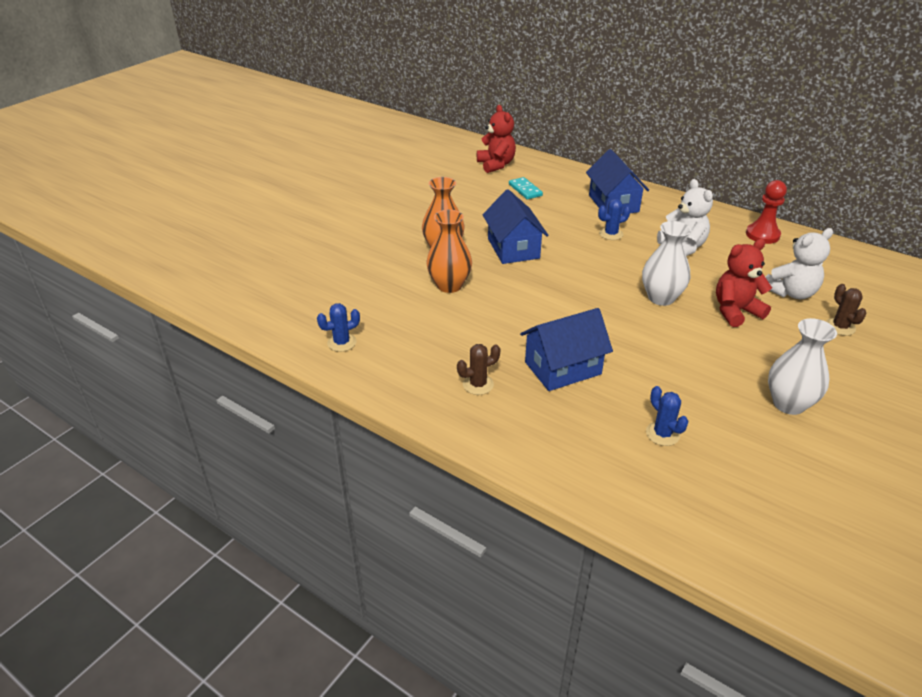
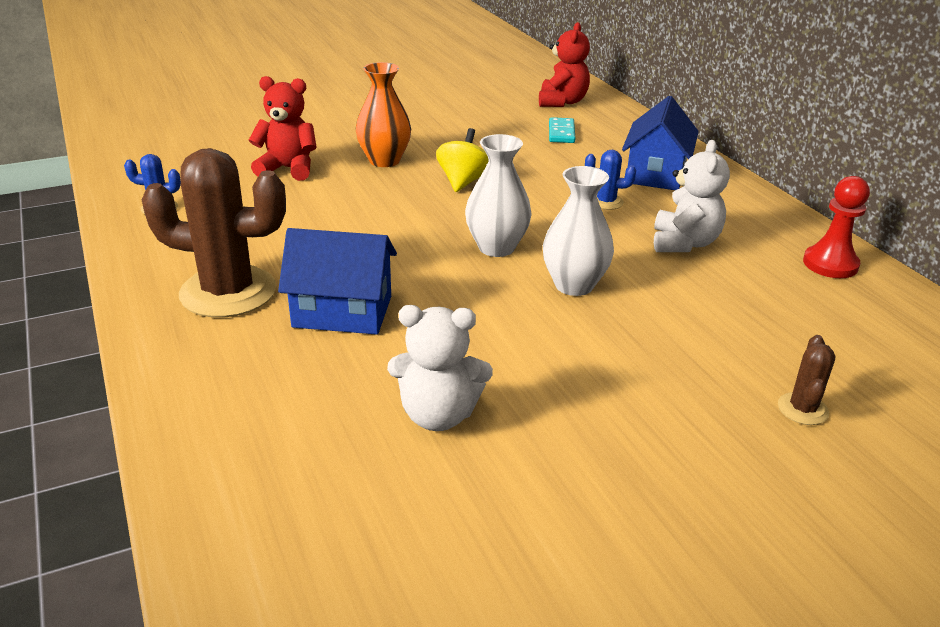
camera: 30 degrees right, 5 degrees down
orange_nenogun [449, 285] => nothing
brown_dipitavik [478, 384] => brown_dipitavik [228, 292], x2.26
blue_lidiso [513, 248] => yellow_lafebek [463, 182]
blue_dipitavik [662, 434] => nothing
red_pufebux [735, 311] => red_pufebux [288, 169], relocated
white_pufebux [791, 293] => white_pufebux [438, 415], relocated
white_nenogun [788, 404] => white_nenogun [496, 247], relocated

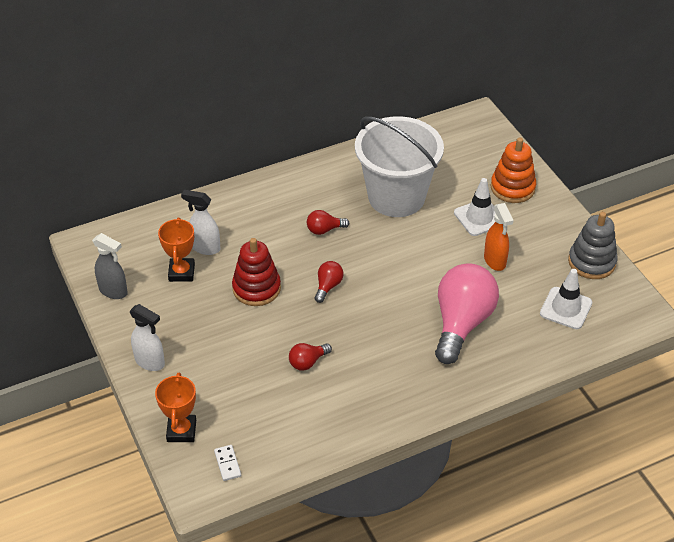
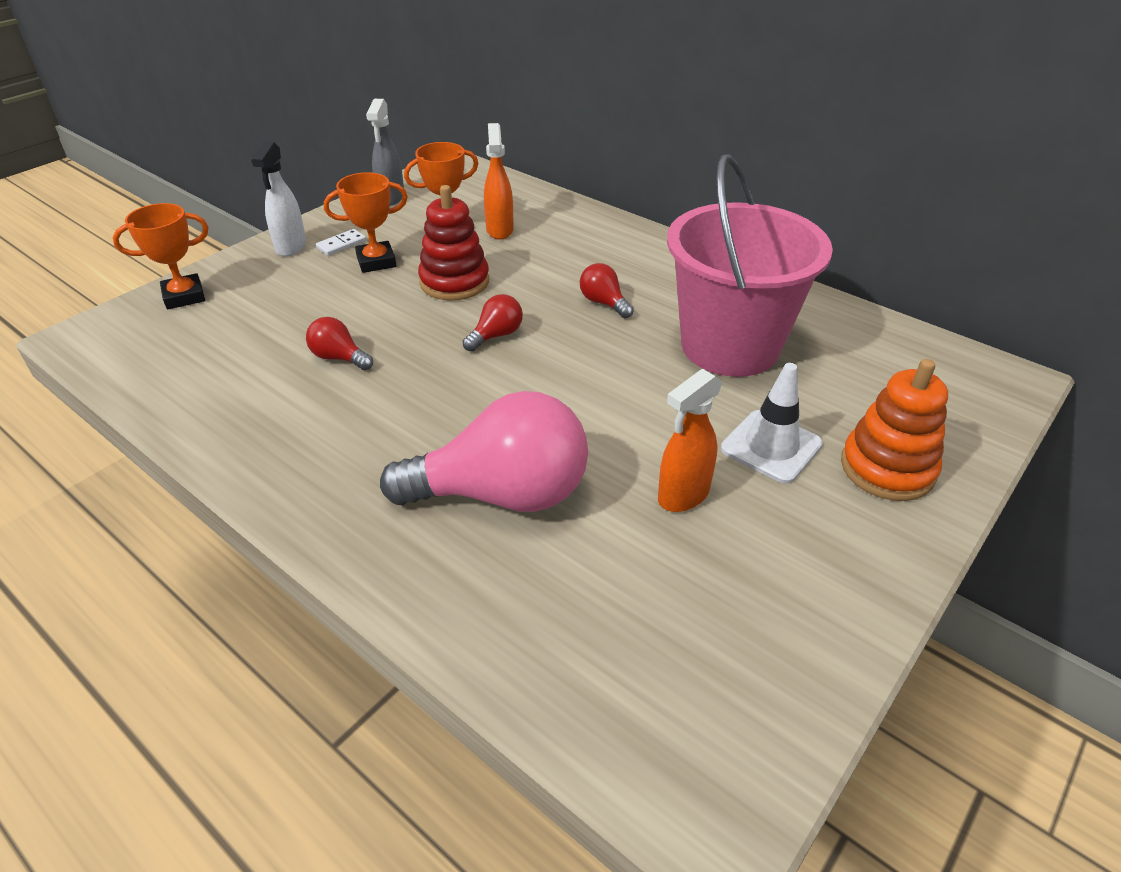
camera: 65 degrees right, 5 degrees down
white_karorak [205, 248] => orange_karorak [500, 230]
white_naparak [227, 464] => white_naparak [341, 244], relocated
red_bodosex [328, 286] => red_bodosex [496, 335], 45 degrees counterclockwise
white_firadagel [396, 197] => pink_firadagel [730, 346]
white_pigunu [565, 308] => nothing
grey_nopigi [591, 262] => nothing
nothing => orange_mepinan [376, 261]

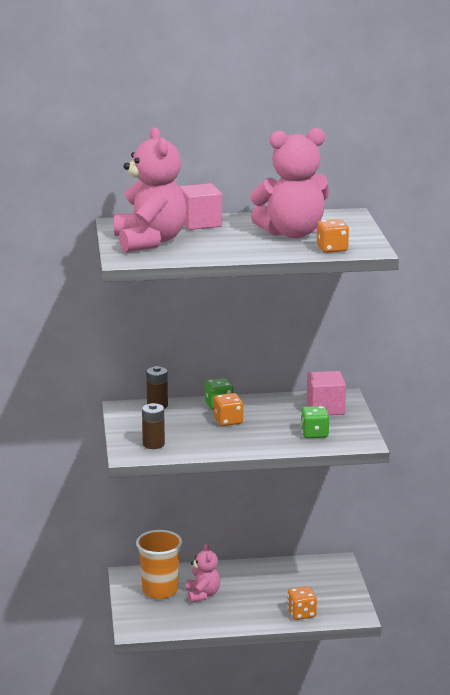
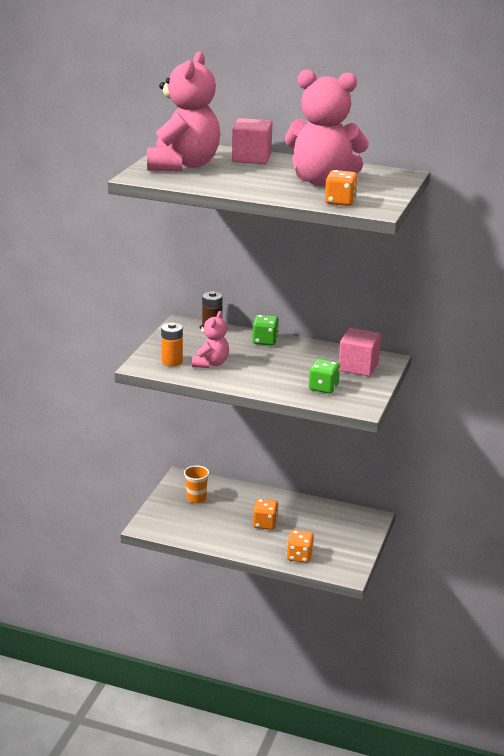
camera: 25 degrees right, 5 degrees up
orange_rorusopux [160, 590] => orange_rorusopux [196, 498], x0.59
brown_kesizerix [153, 444] => orange_kesizerix [172, 361]
pink_pufebux [202, 595] => pink_pufebux [210, 363], relocated
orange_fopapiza [228, 421] => orange_fopapiza [265, 524], relocated

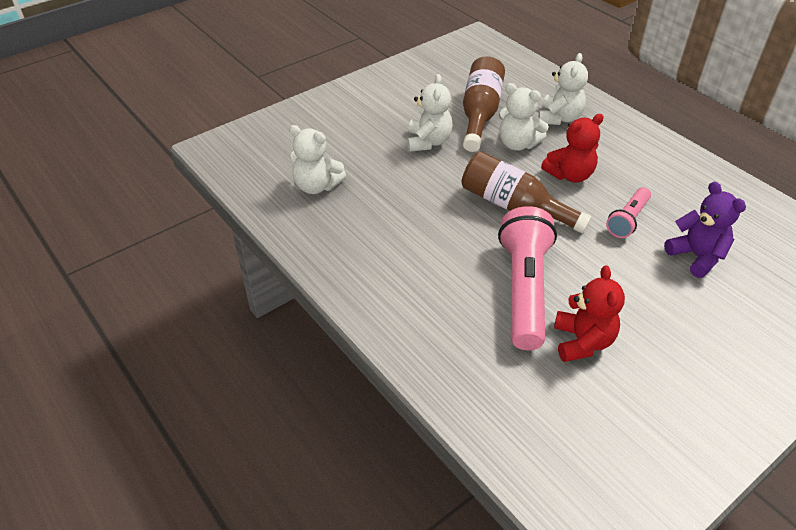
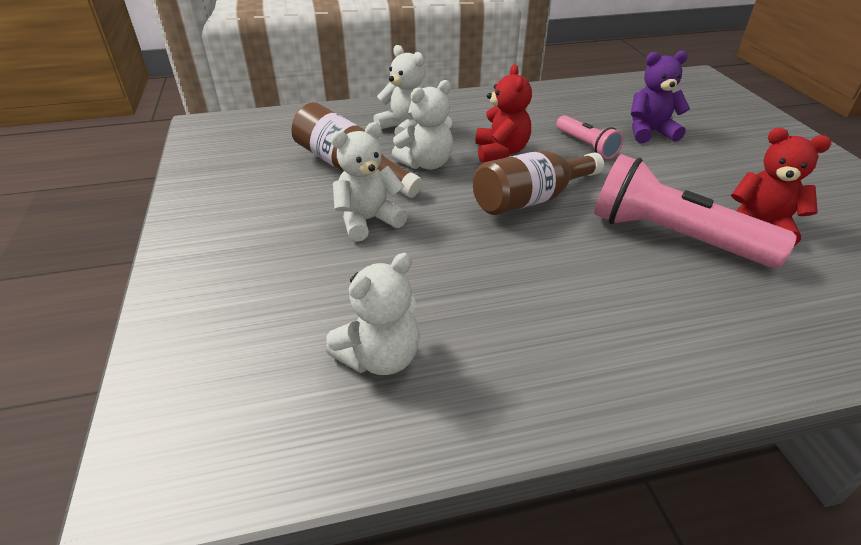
camera: 65 degrees left, 5 degrees down
white_pufebux [428, 142] => white_pufebux [368, 220], 60 degrees counterclockwise

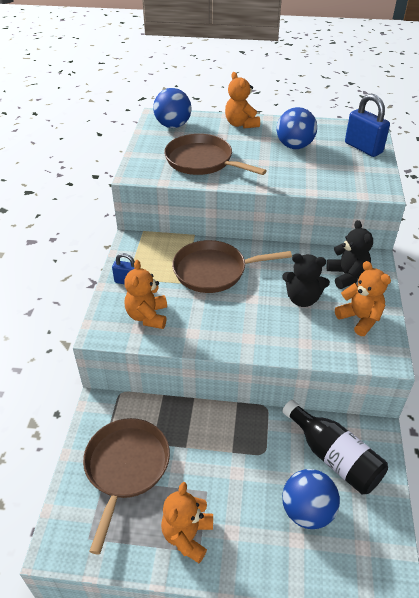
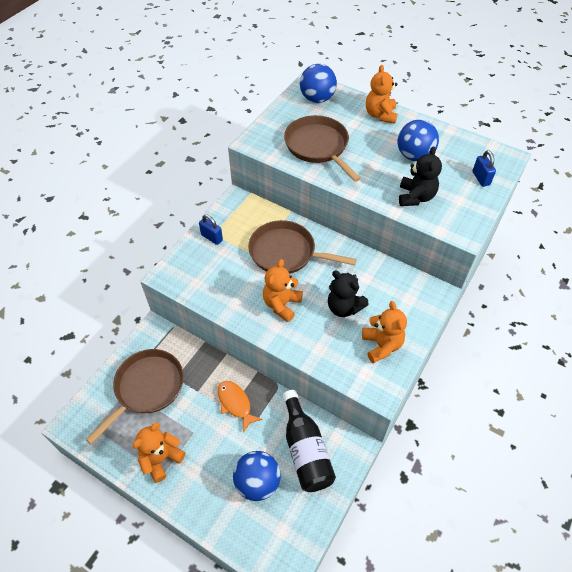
camera: 25 degrees right, 10 degrees up
orange_pufebux [147, 316] => orange_pufebux [281, 304], relocated
black_pufebux [347, 276] => black_pufebux [415, 197], relocated
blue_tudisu [363, 148] => blue_tudisu [480, 178], x0.59
nothing => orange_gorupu [235, 403]

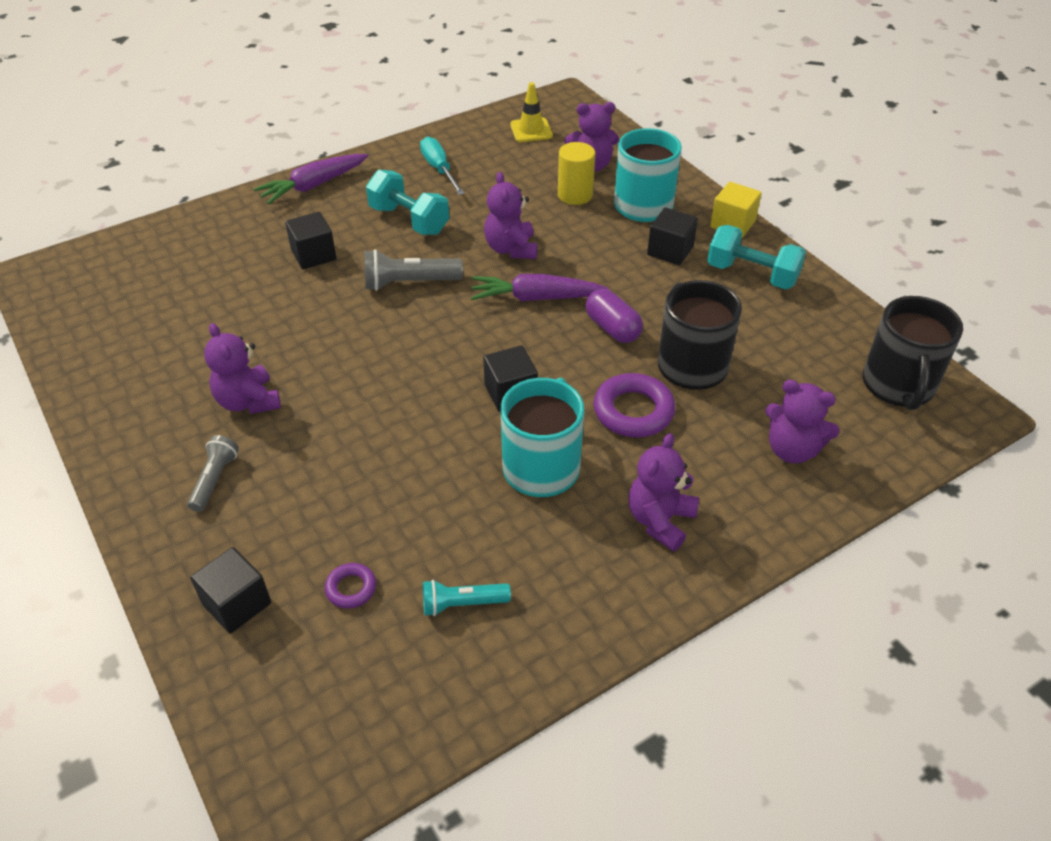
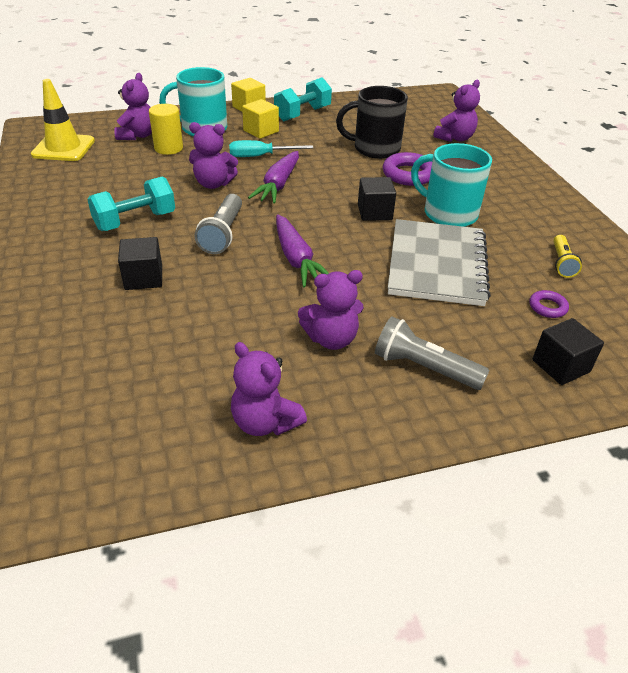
camera: 75 degrees left, 5 degrees down
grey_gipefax [215, 480] => grey_gipefax [424, 368], x1.51
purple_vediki [313, 186] => purple_vediki [296, 259], relocated
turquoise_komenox [439, 169] => turquoise_komenox [260, 156], relocated
turquoise_gipefax [462, 604] => yellow_gipefax [561, 263]
yellow_pigunu [531, 130] => yellow_pigunu [63, 148], x1.51
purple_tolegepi [612, 328] => nothing
purple_pufebux [660, 520] => purple_pufebux [265, 422], relocated
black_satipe [670, 251] => yellow_satipe [261, 131]
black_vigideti [898, 386] => nothing
nothing => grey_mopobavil [437, 265]

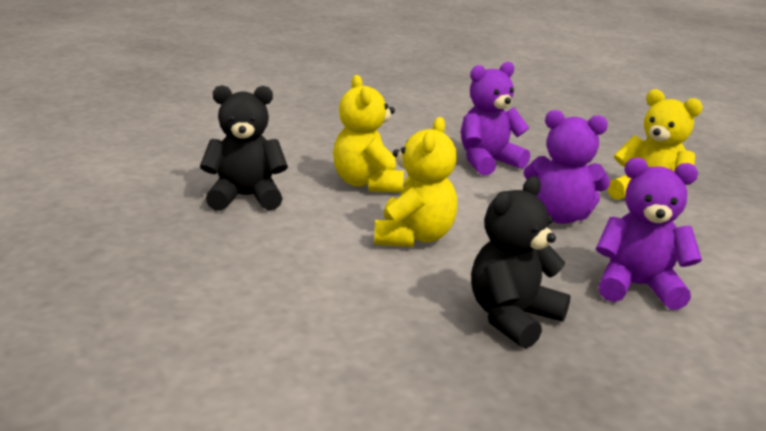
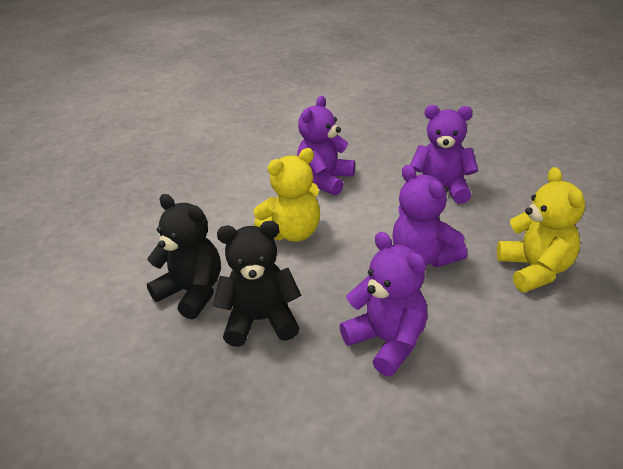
camera: 45 degrees right, 10 degrees up
black_pufebux [245, 197] => black_pufebux [192, 292], relocated
yellow_pufebux [367, 183] => purple_pufebux [325, 180]

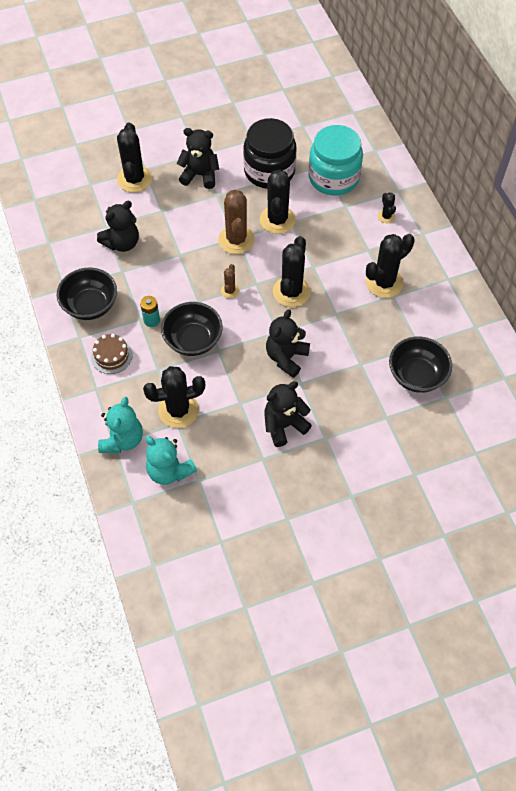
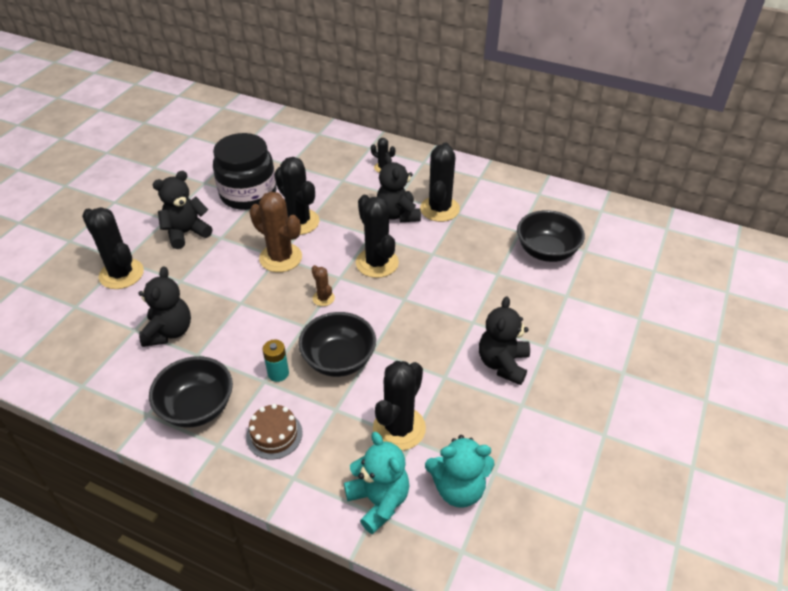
camera: 45 degrees left, 15 degrees down
black_pufebux [286, 357] => black_pufebux [398, 214], relocated
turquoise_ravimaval [333, 178] => nothing

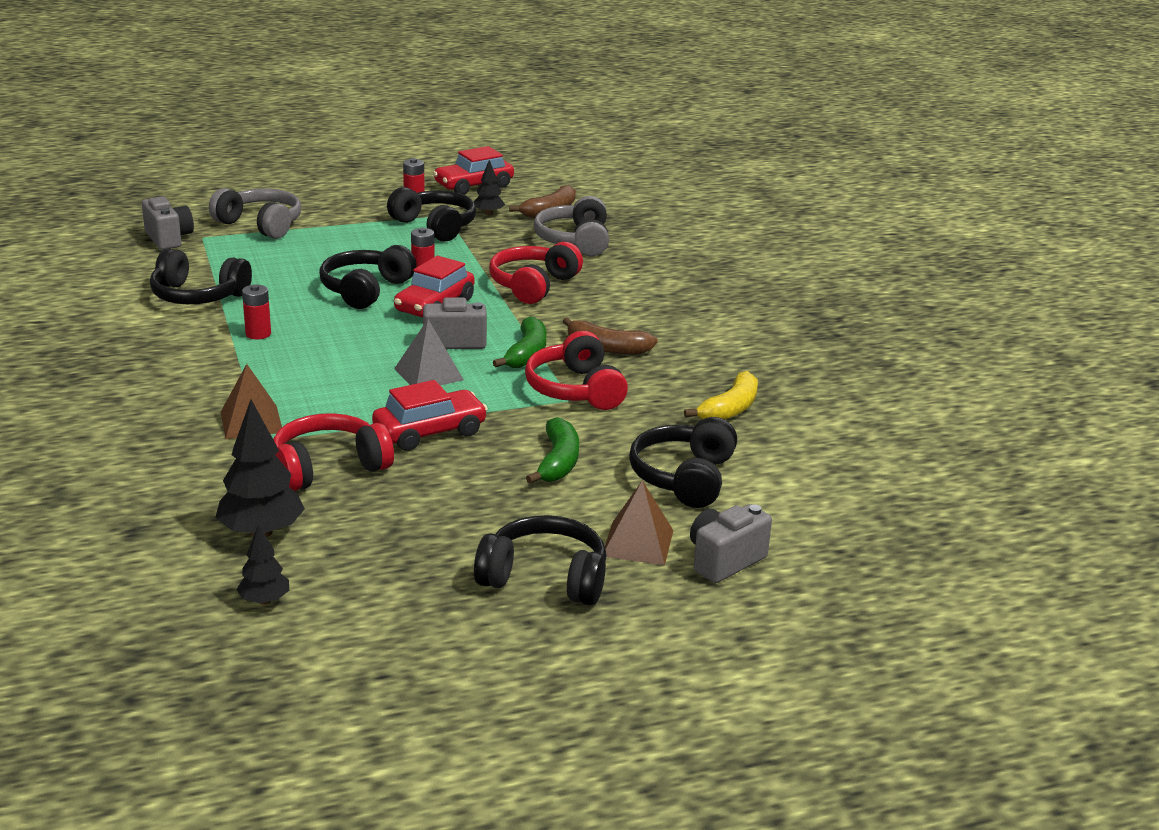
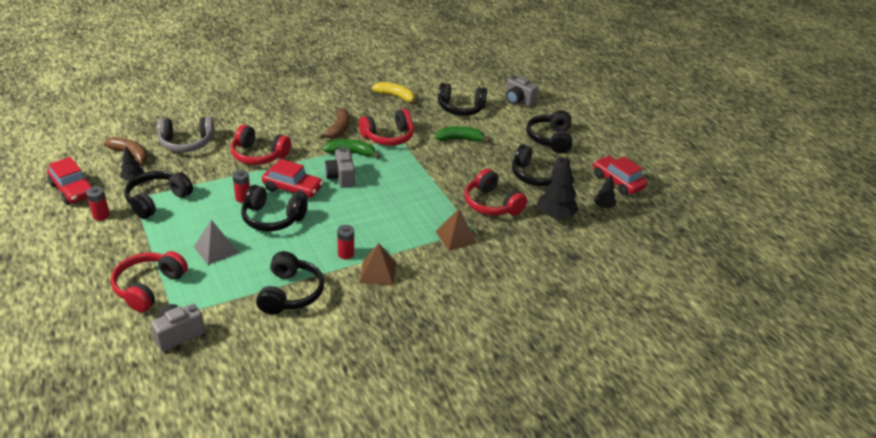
camera: 100 degrees left, 10 degrees up
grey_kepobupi [260, 225] => red_kepobupi [149, 287]
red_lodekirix [430, 432] => red_lodekirix [617, 182], relocated
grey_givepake [428, 374] => grey_givepake [216, 249], relocated
brown_givepake [637, 543] => brown_givepake [378, 272], relocated
nothing => black_kepobupi [536, 176]

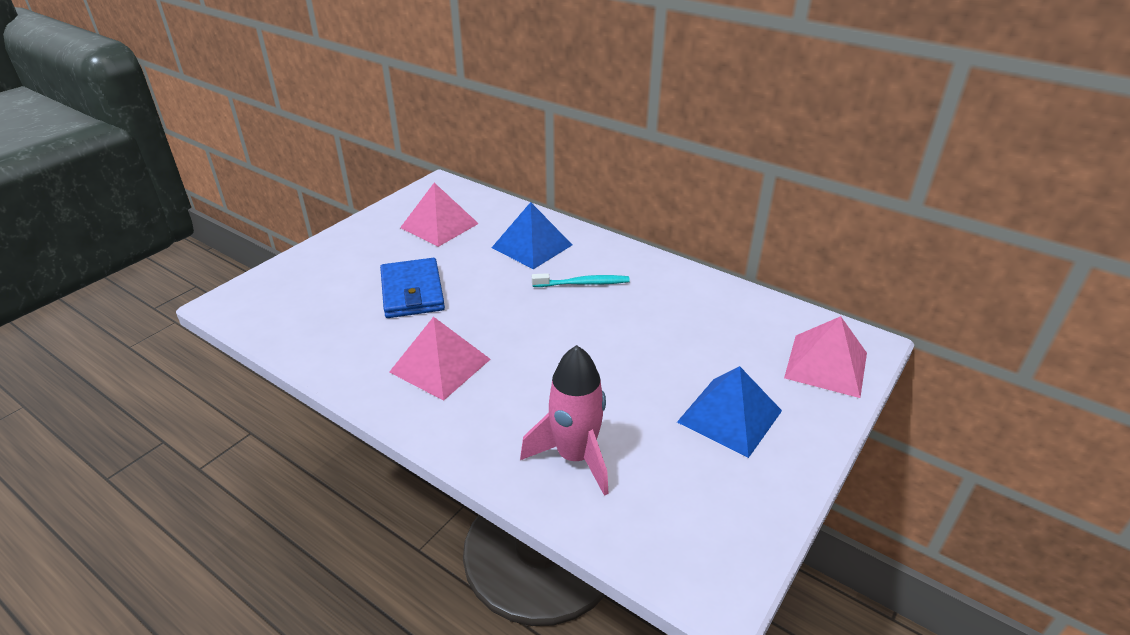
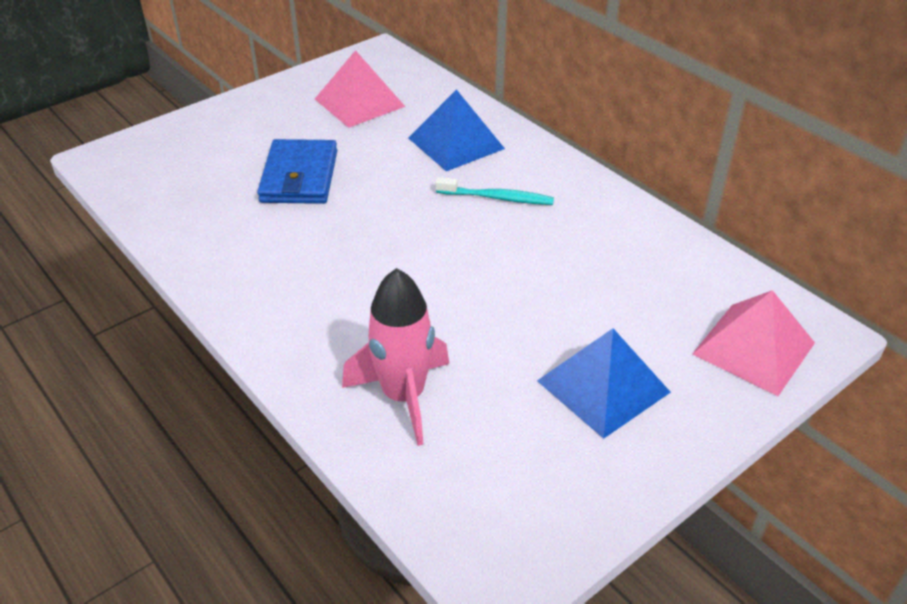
camera: 15 degrees right, 5 degrees up
pink_givepake [440, 365] => nothing

